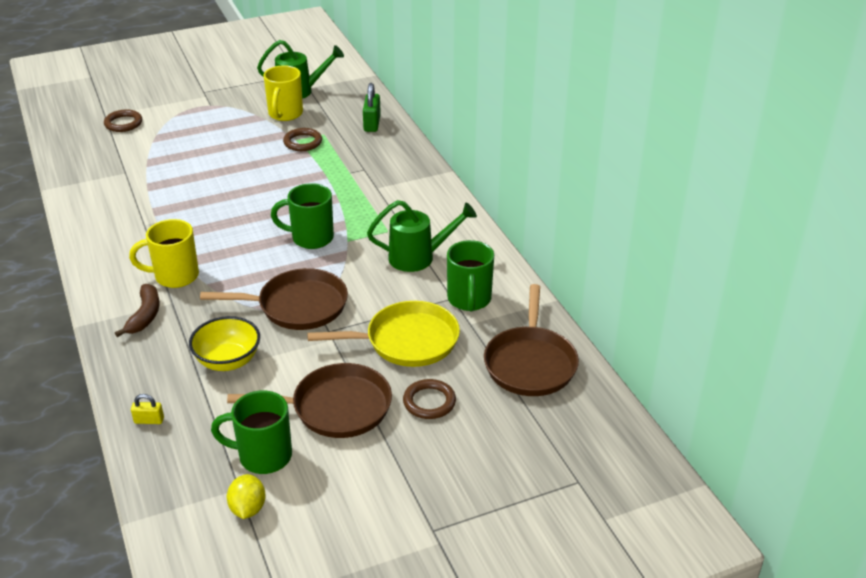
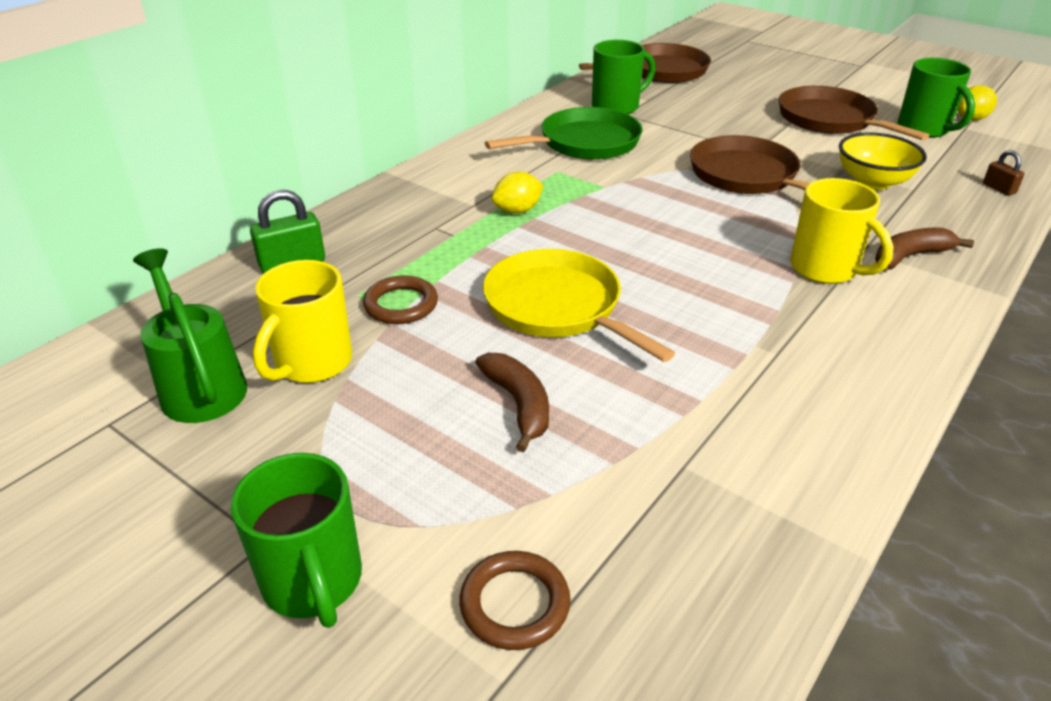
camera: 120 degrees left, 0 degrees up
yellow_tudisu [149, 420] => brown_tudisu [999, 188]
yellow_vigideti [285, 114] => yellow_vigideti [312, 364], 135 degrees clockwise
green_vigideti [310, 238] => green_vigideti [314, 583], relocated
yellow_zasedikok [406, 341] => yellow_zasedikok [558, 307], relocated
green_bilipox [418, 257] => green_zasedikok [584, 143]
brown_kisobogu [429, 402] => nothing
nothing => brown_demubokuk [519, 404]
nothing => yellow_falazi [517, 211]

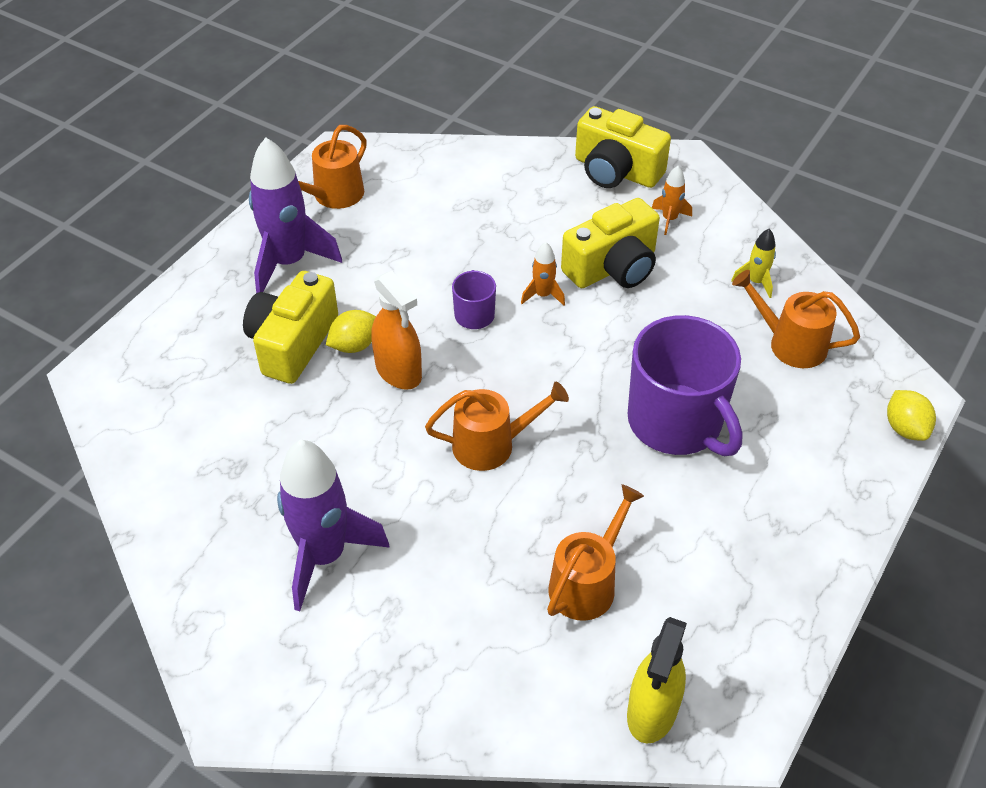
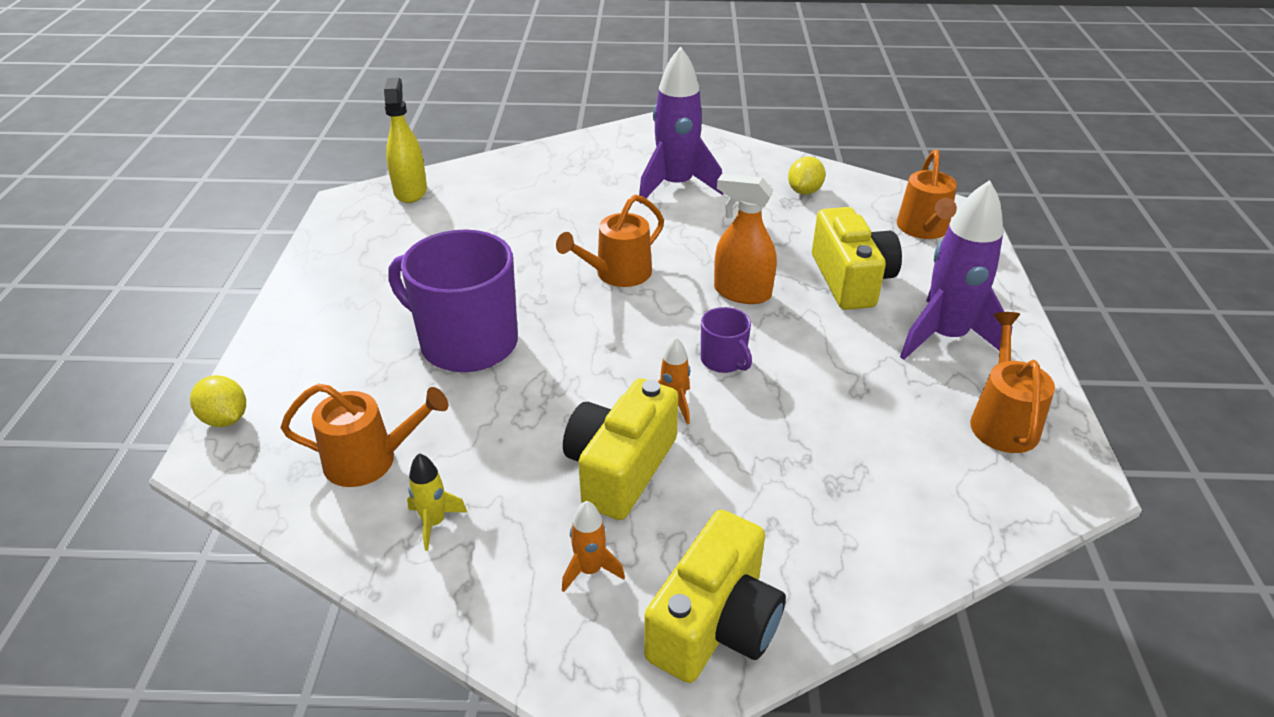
camera: 150 degrees right, 10 degrees down
yellow_falazi [354, 345] => yellow_falazi [804, 191], relocated
orange_bilipox [587, 583] => orange_bilipox [924, 229], relocated
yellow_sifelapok [616, 171] => yellow_sifelapok [715, 624], 120 degrees clockwise

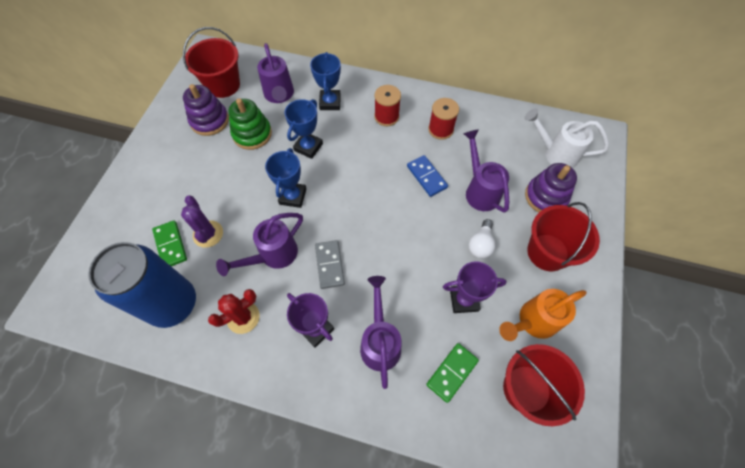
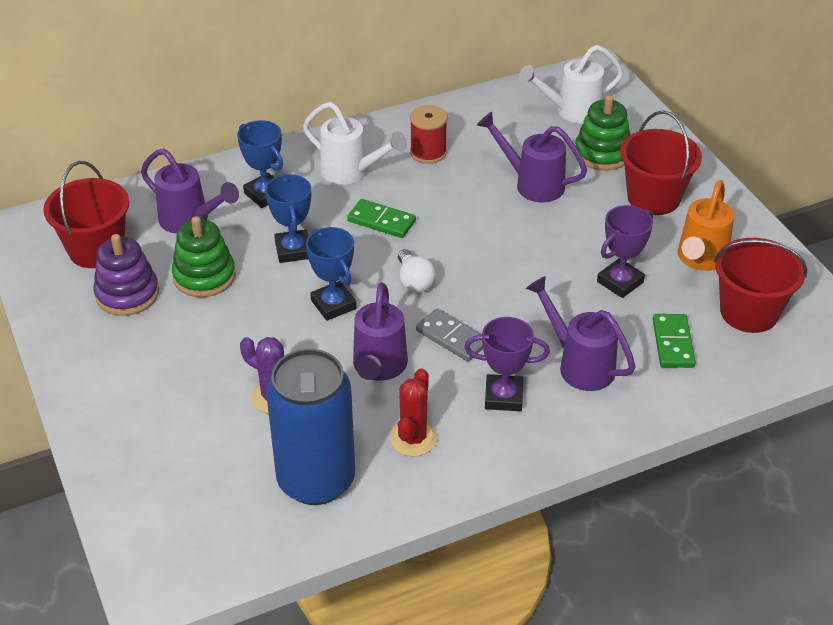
camera: 40 degrees left, 20 degrees down
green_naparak [170, 245] => green_naparak [381, 221], relocated
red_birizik [386, 116] => white_bilipox [352, 172]
blue_naparak [427, 177] => nothing
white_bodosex [480, 244] => white_bodosex [414, 281], relocated
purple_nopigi [545, 197] => green_nopigi [602, 153]

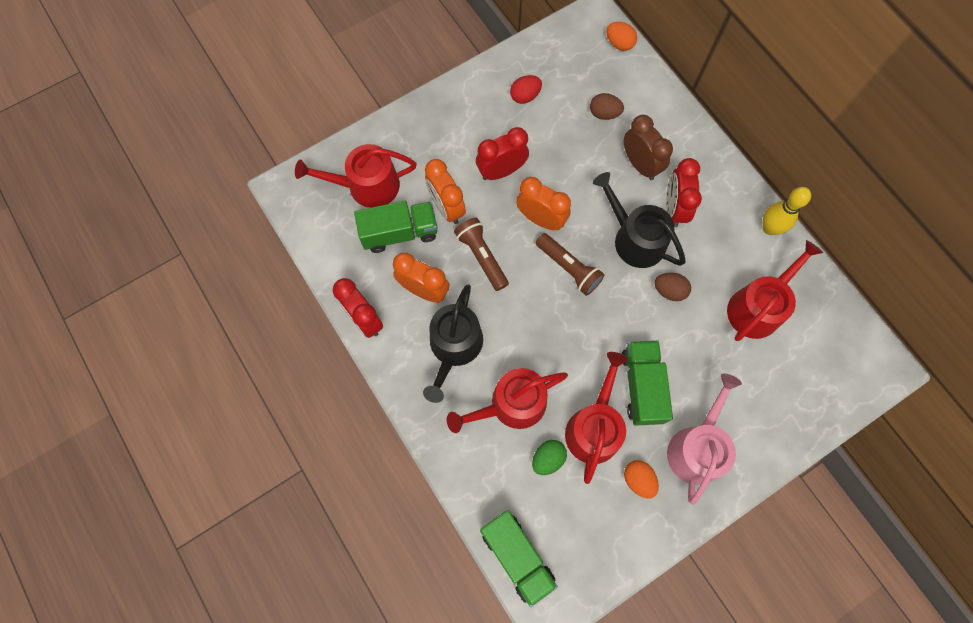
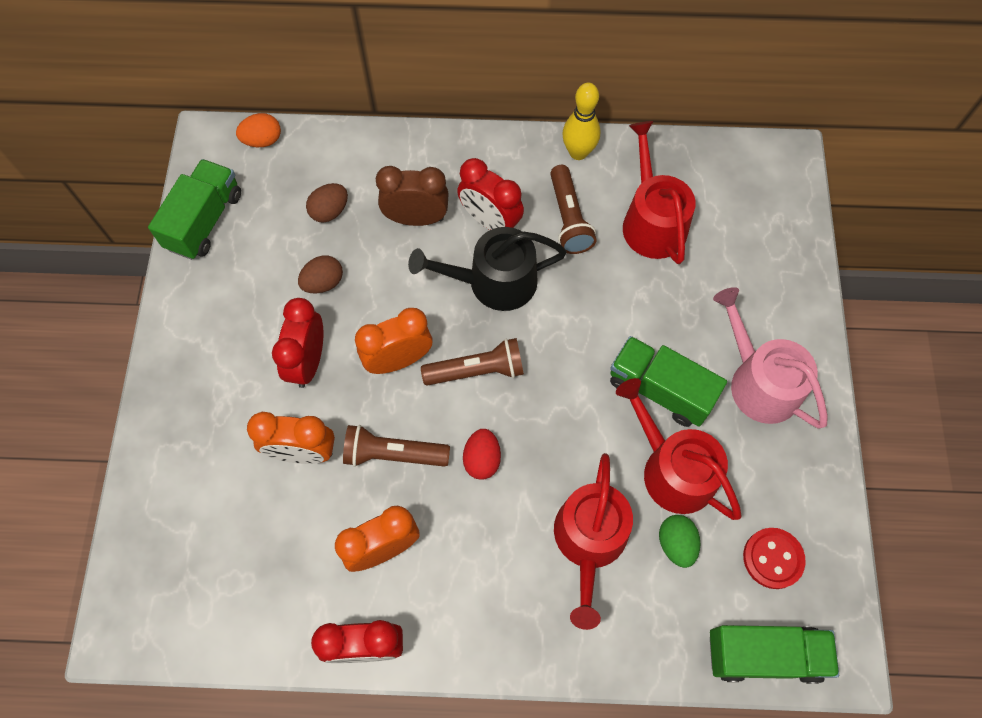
camera: 55 degrees left, 5 degrees down
red_bilipox [367, 186] => nothing
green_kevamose [399, 233] => green_kevamose [205, 221], relocated
black_bilipox [454, 347] => nothing
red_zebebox [525, 96] => red_zebebox [482, 459], relocated
orange_zebebox [638, 479] => nothing
brown_zebebox [669, 291] => brown_zebebox [323, 283], relocated
nothing => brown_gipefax [568, 218]
nothing => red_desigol [773, 558]

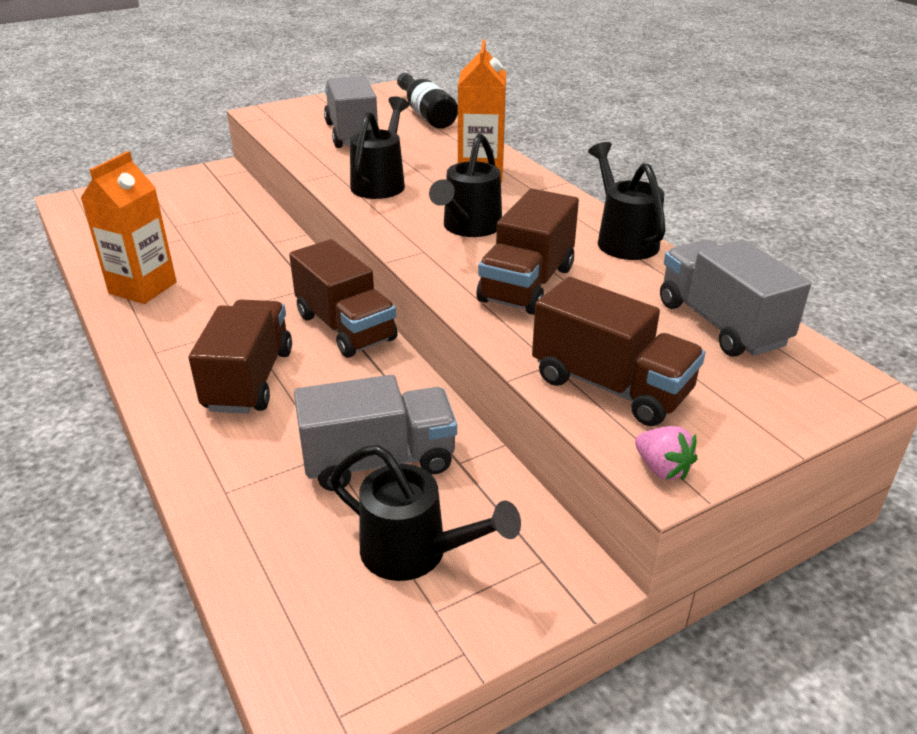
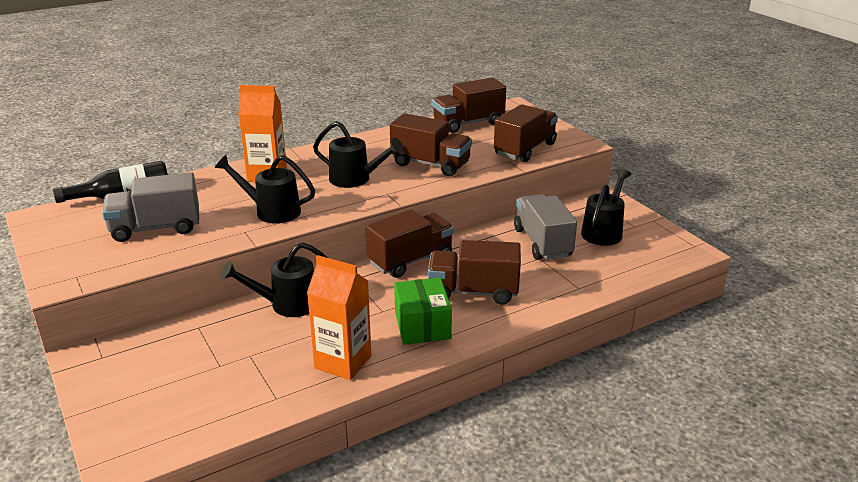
camera: 90 degrees left, 5 degrees down
black_bilipox [623, 240] => black_bilipox [287, 304], relocated
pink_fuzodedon [662, 469] => nothing
grey_kevamose [721, 324] => brown_kevamose [468, 123]
nothing => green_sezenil [422, 325]

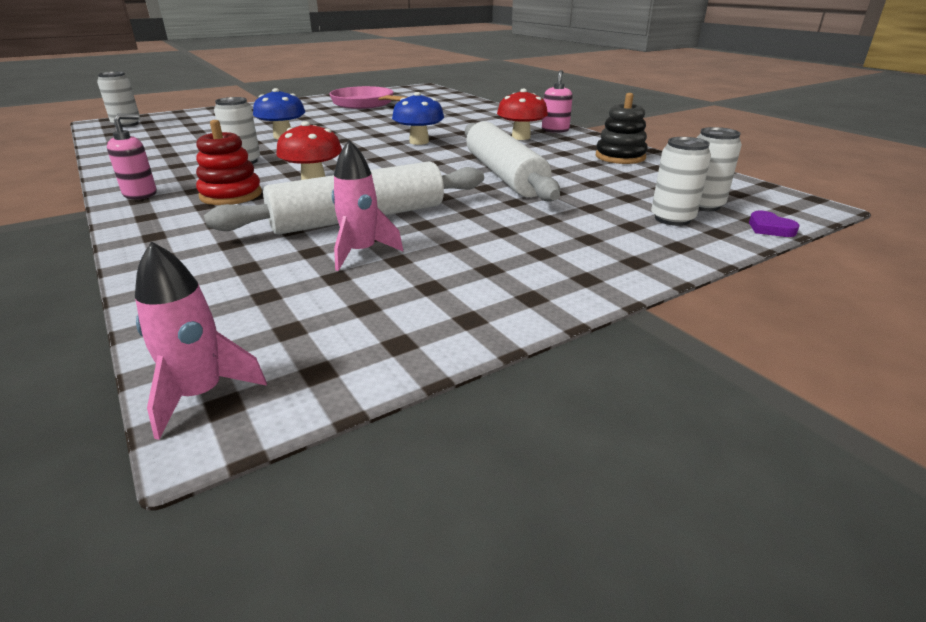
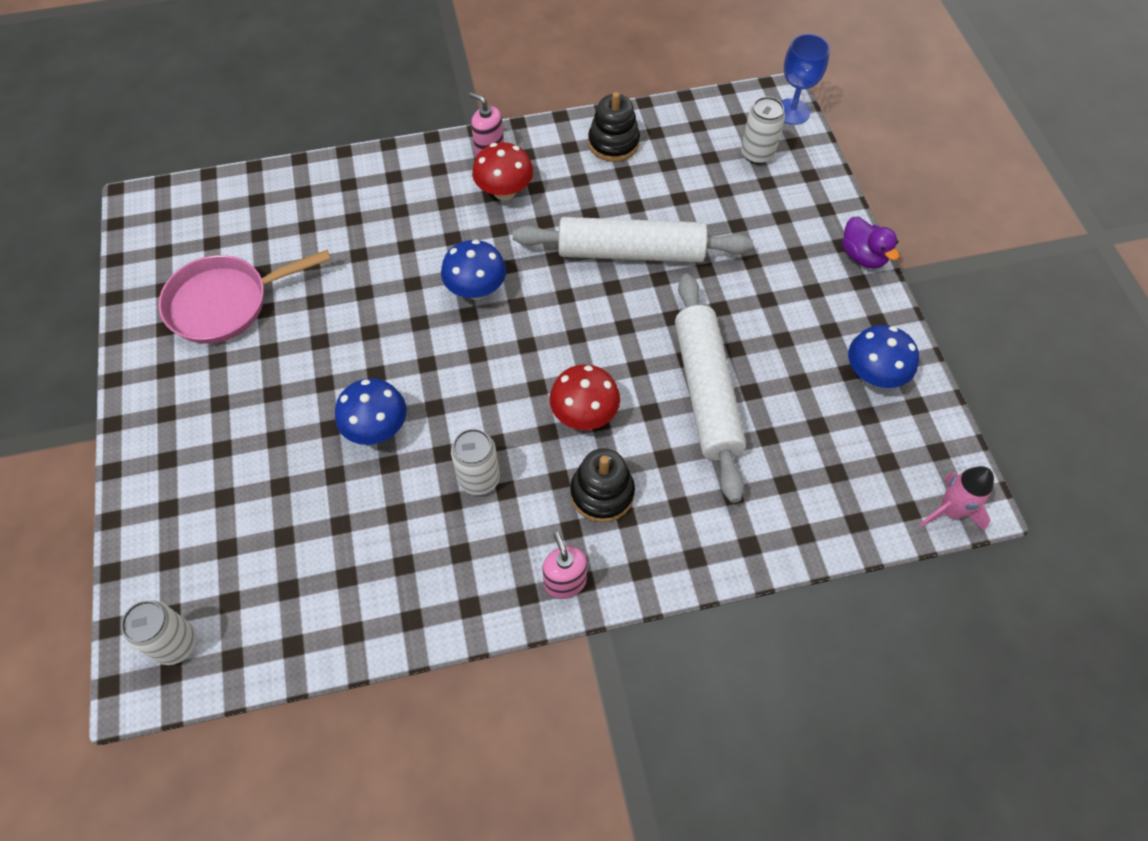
camera: 70 degrees left, 30 degrees up
red_nopigi [231, 195] => black_nopigi [602, 493]
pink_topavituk [361, 252] => nothing
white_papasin [672, 219] => nothing
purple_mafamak [769, 228] => nothing
nothing => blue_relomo [792, 112]
nothing => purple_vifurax [863, 256]
nothing => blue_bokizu [873, 375]

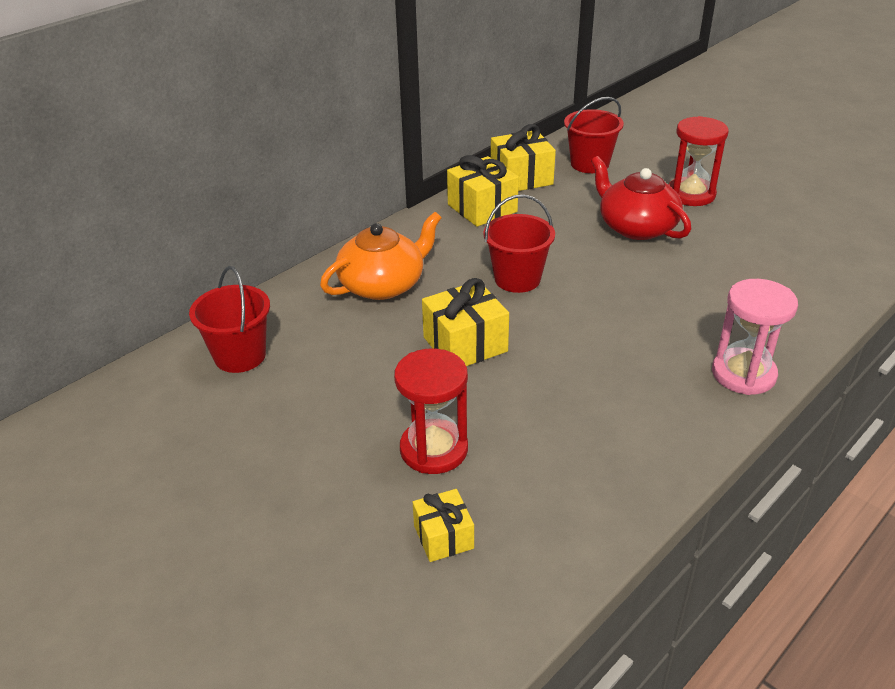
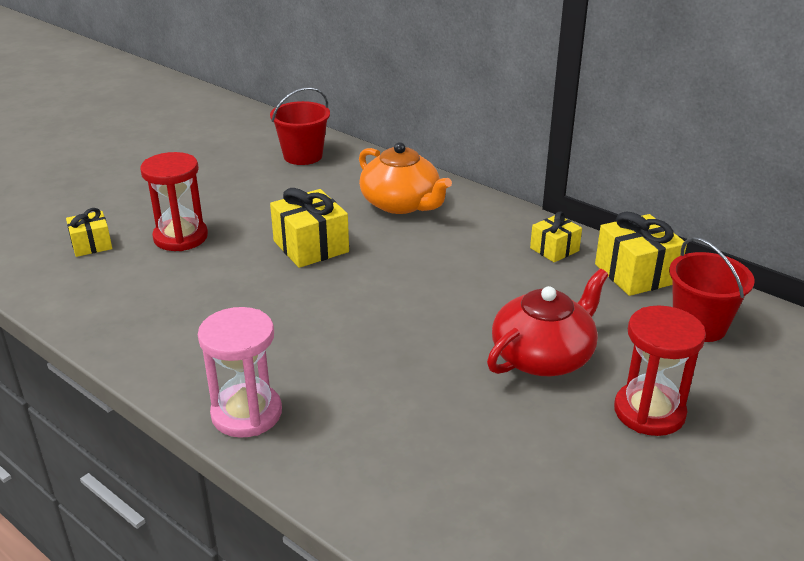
camera: 85 degrees right, 5 degrees down
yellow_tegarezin [482, 208] => yellow_tegarezin [554, 249], x0.61
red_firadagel [517, 279] => nothing

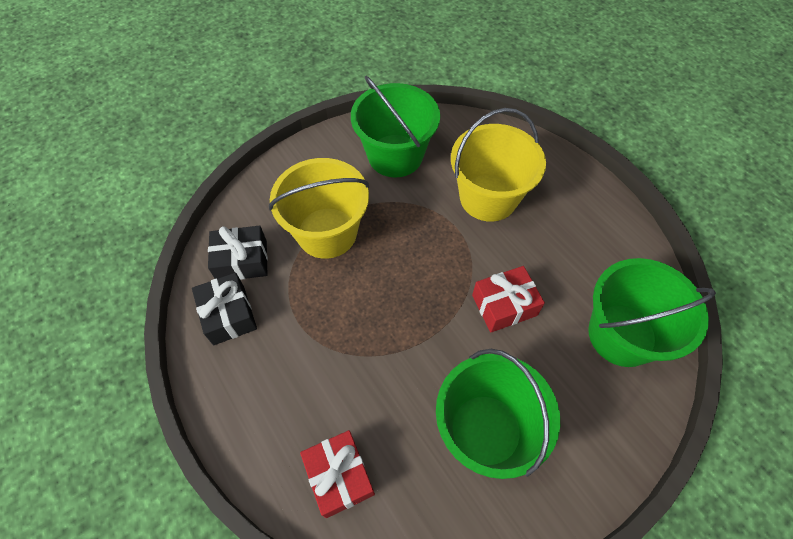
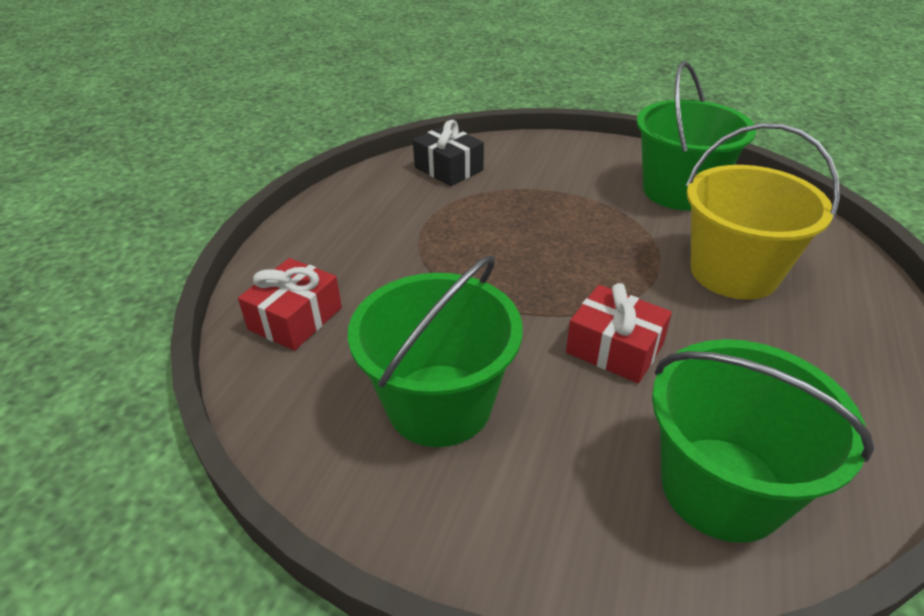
camera: 55 degrees right, 20 degrees down
black_tegarezin [228, 315] => nothing
yellow_firadagel [327, 233] => nothing

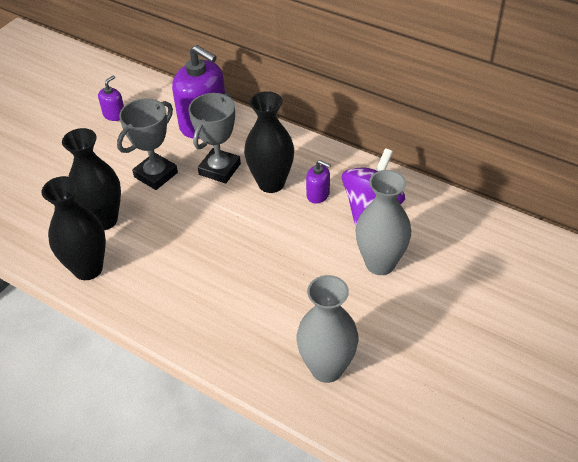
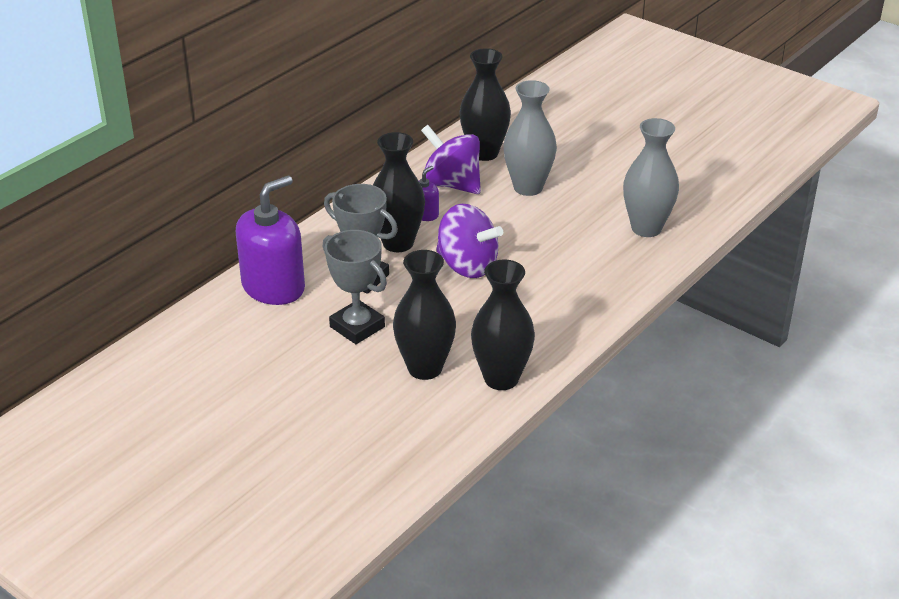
camera: 85 degrees left, 10 degrees down
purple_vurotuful [114, 114] => nothing
nothing => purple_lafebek [467, 266]
nothing => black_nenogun [484, 153]

